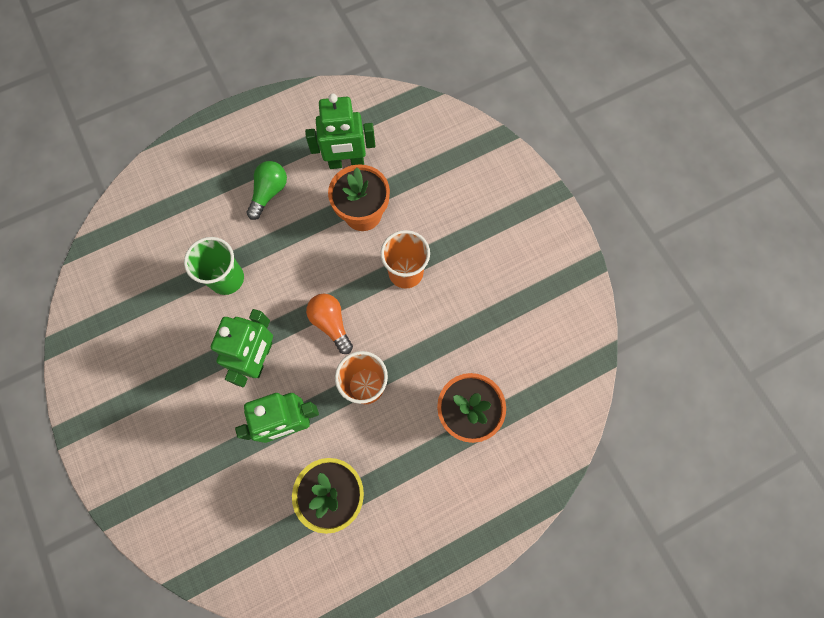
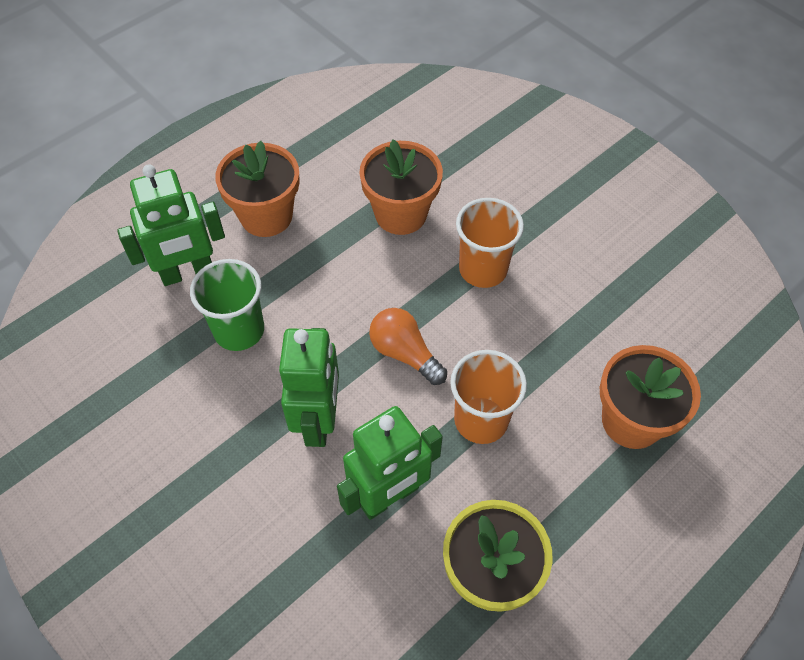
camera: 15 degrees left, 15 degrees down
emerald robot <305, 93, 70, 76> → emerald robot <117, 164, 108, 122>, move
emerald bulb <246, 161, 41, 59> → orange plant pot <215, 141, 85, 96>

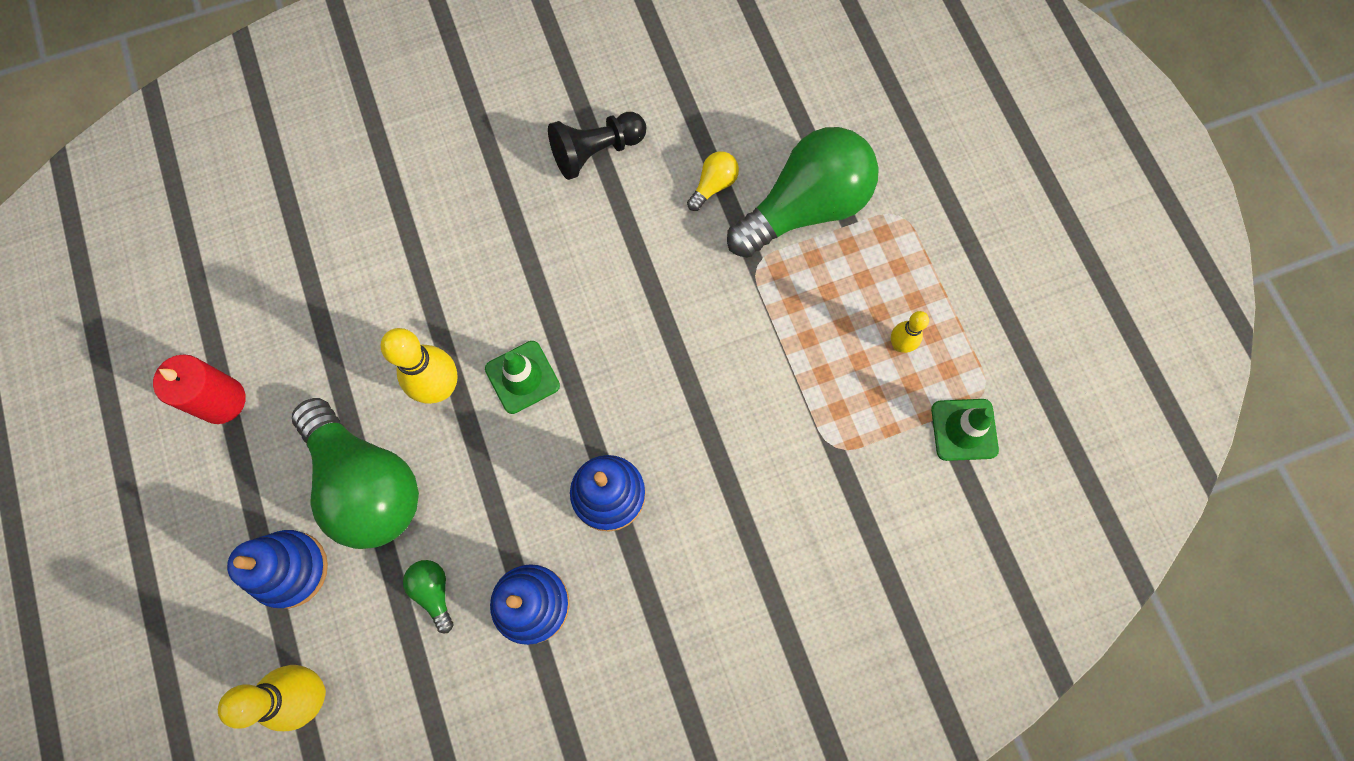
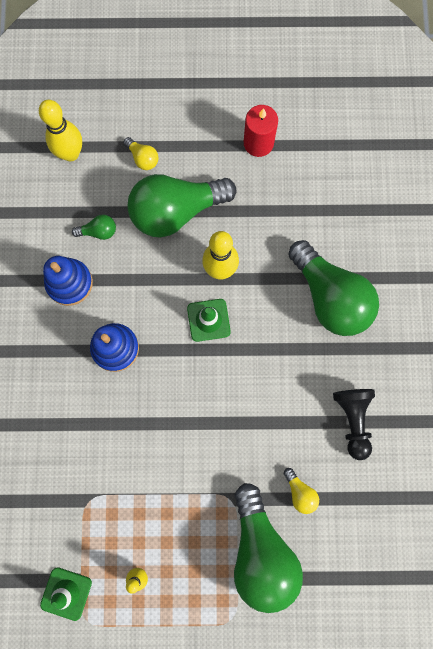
camera: 110 degrees right, 5 degrees up
blue ring stacker <227, 530, 101, 78> → golden bulb <123, 137, 35, 33>
- → emerald bulb <288, 240, 91, 96>

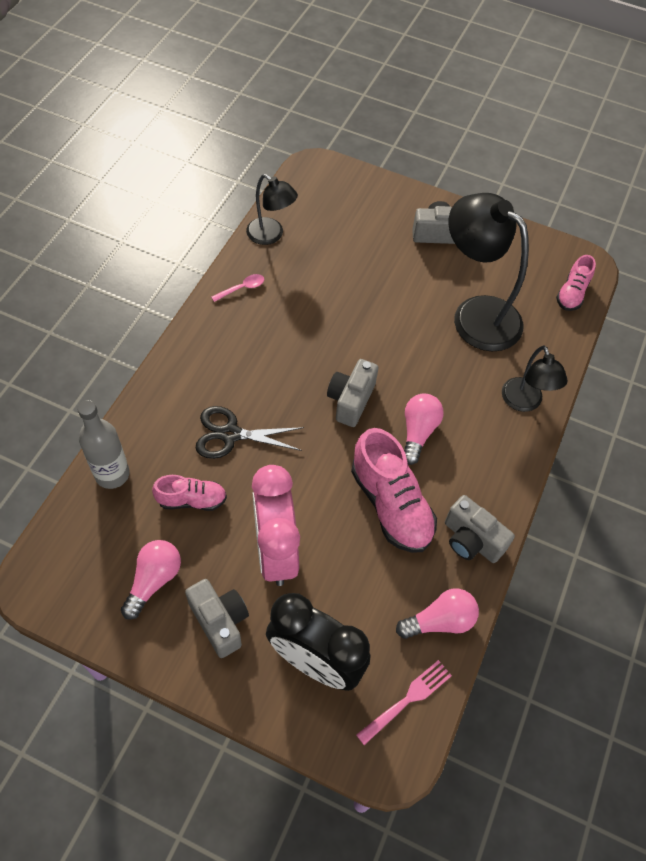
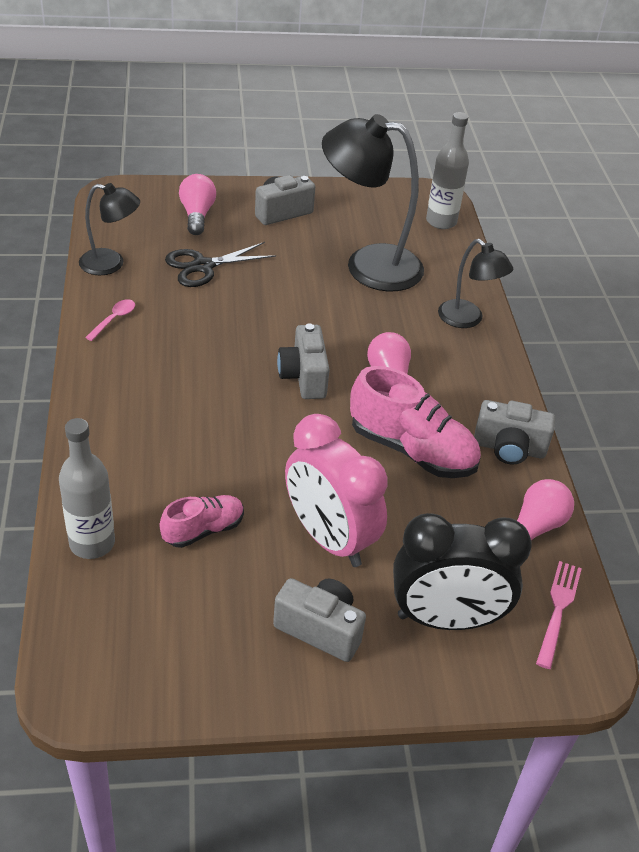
camera: 30 degrees left, 15 degrees down
pink sneaker <556, 255, 40, 56> → grey flask <426, 112, 43, 117>
black scissors <196, 406, 108, 53> → black scissors <165, 242, 111, 45>, move
pink bulb <121, 540, 60, 80> → pink bulb <179, 174, 37, 61>, move

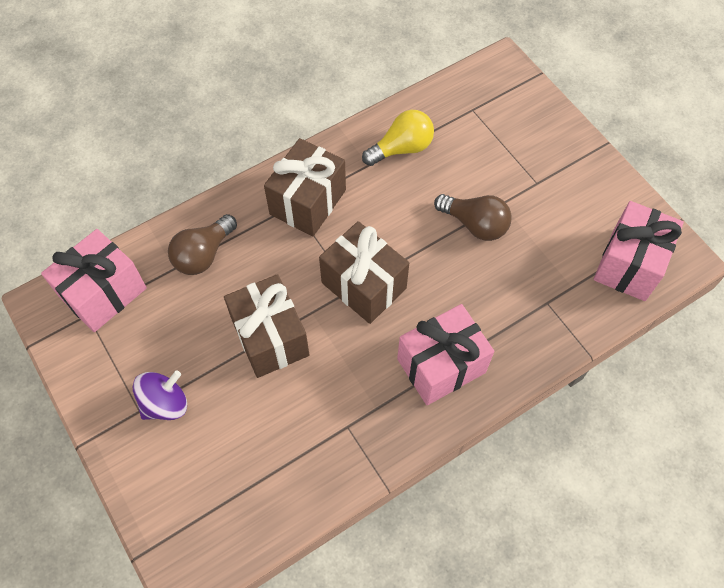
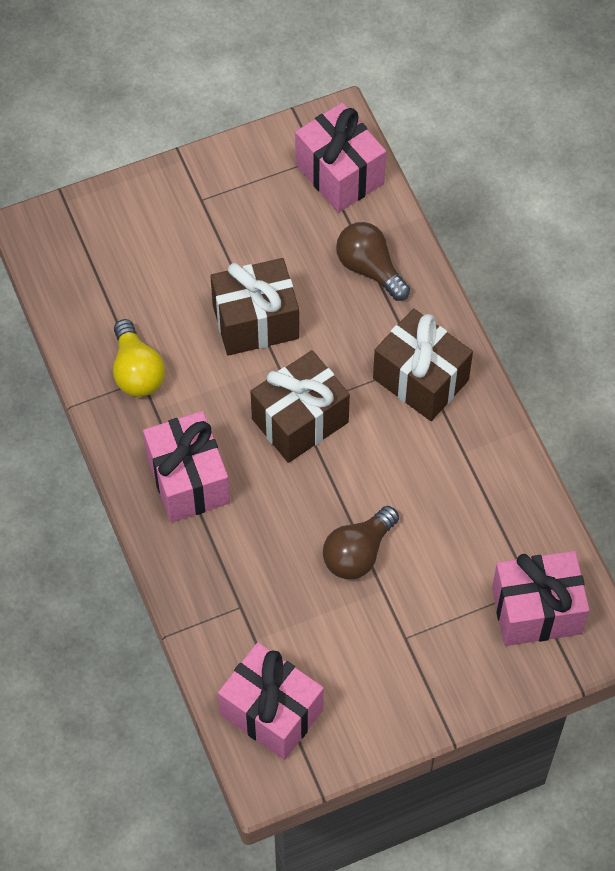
camera: 100 degrees right, 0 degrees up
golden bulb <362, 110, 72, 56> → golden bulb <113, 319, 52, 78>, move
purple spinning top <133, 371, 54, 49> → -
- → pink gift <492, 551, 98, 95>

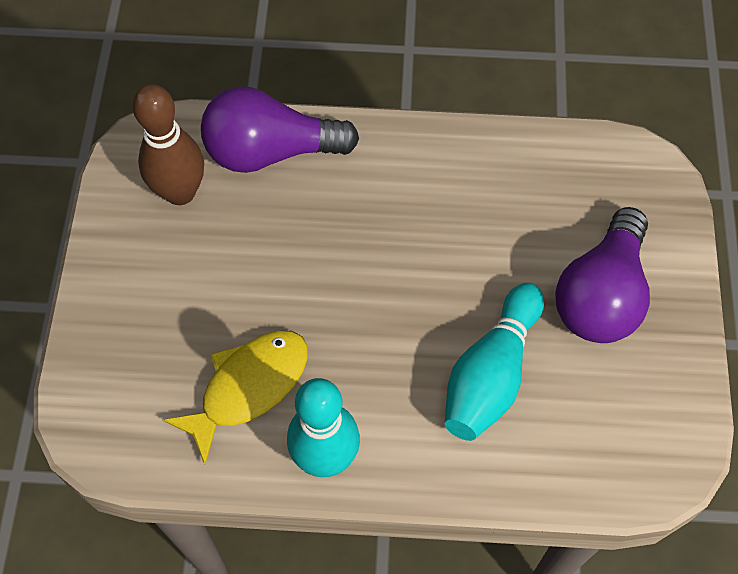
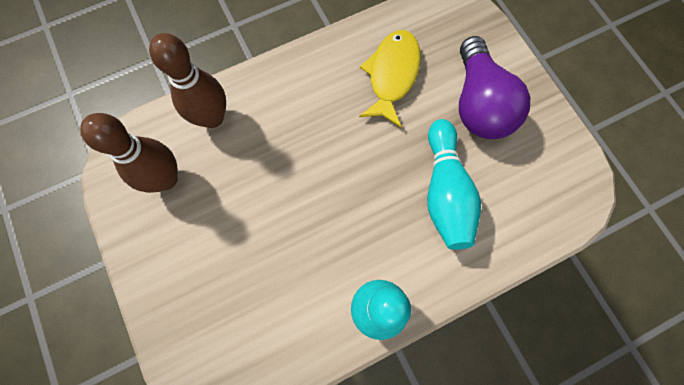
camera: 30 degrees left, 10 degrees up
purple bulb <201, 87, 158, 86> → russet skittle <149, 33, 77, 95>
golden fish figure <163, 330, 145, 135> → golden fish figure <359, 30, 62, 97>, move

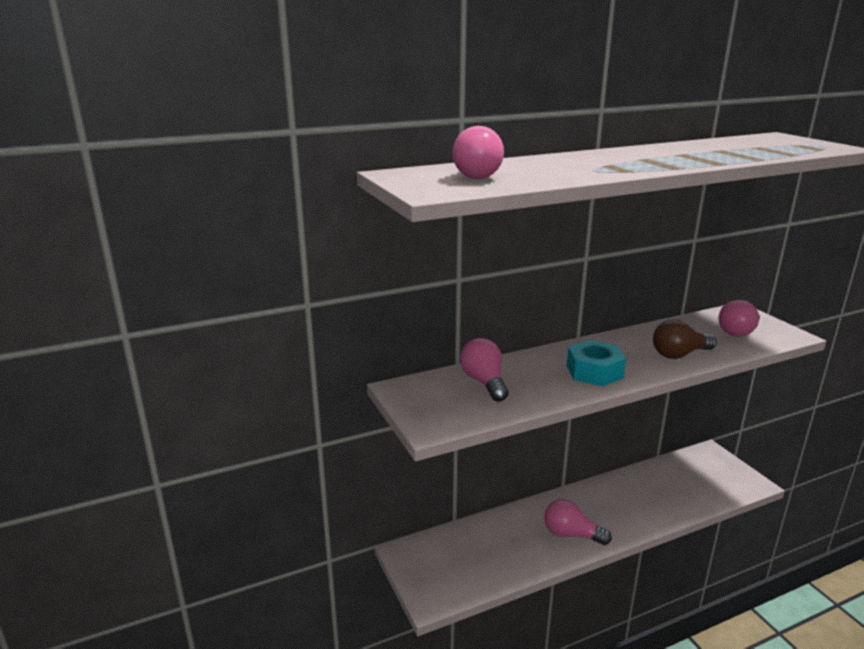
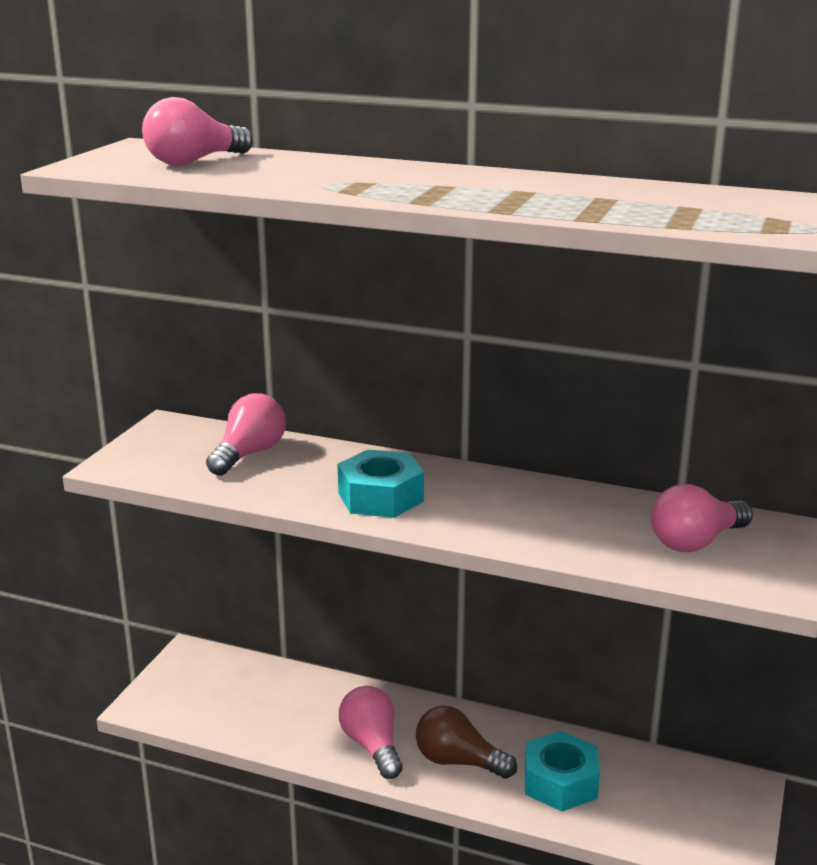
camera: 45 degrees right, 0 degrees up
russet bulb <653, 319, 64, 40> → russet bulb <416, 705, 101, 74>, move
- → teal hexagon nut <525, 731, 75, 80>

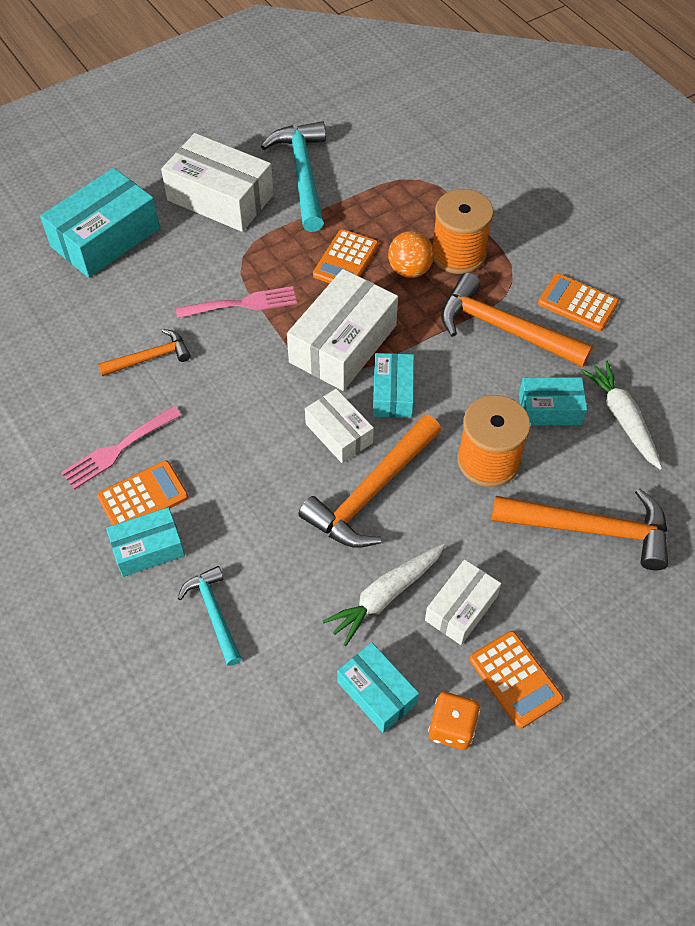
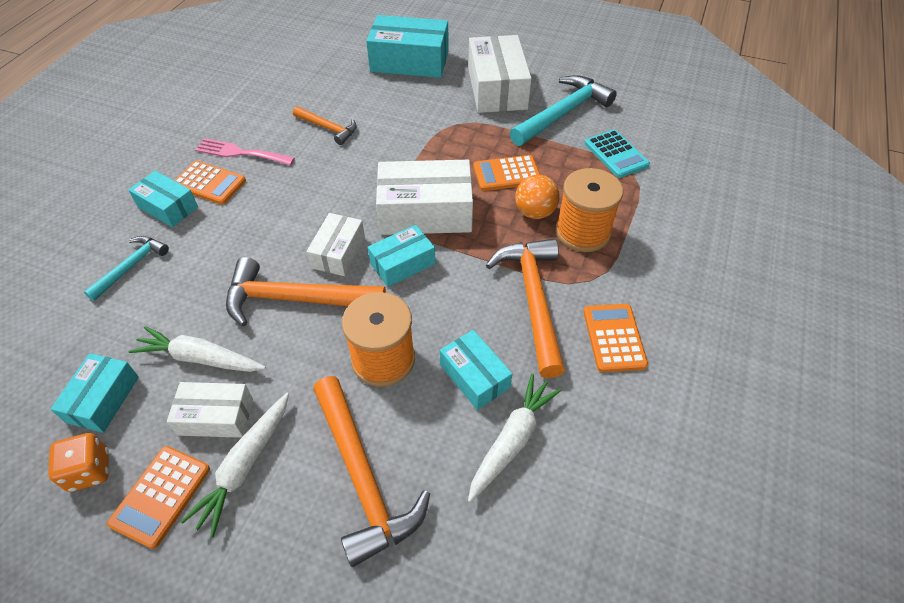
camera: 55 degrees right, 5 degrees down
pink table fork <176, 286, 121, 32> → -
- → teal adding machine <585, 129, 65, 49>
- → white toy carrot <181, 393, 108, 145>

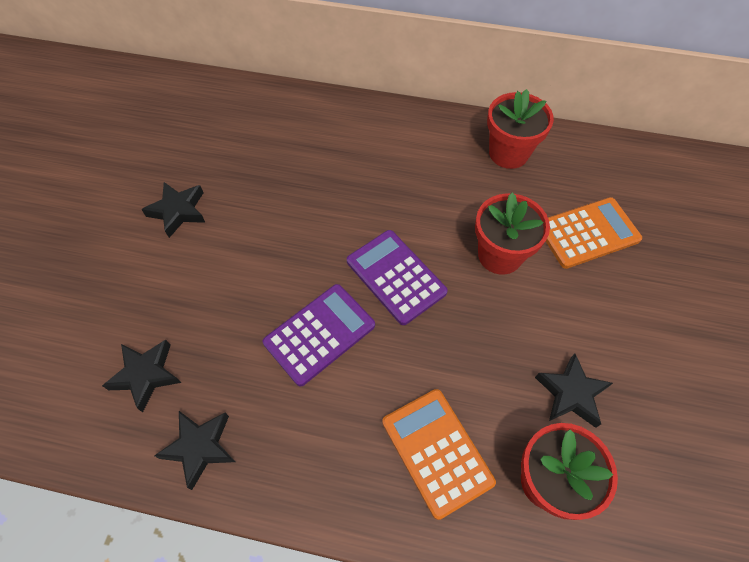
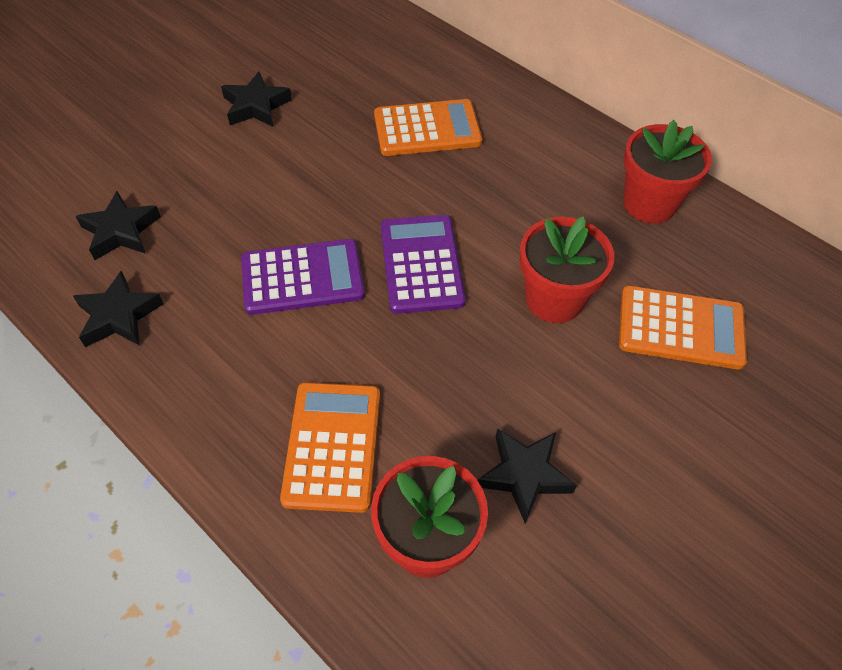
camera: 30 degrees right, 5 degrees down
- → orange adding machine <374, 99, 108, 57>

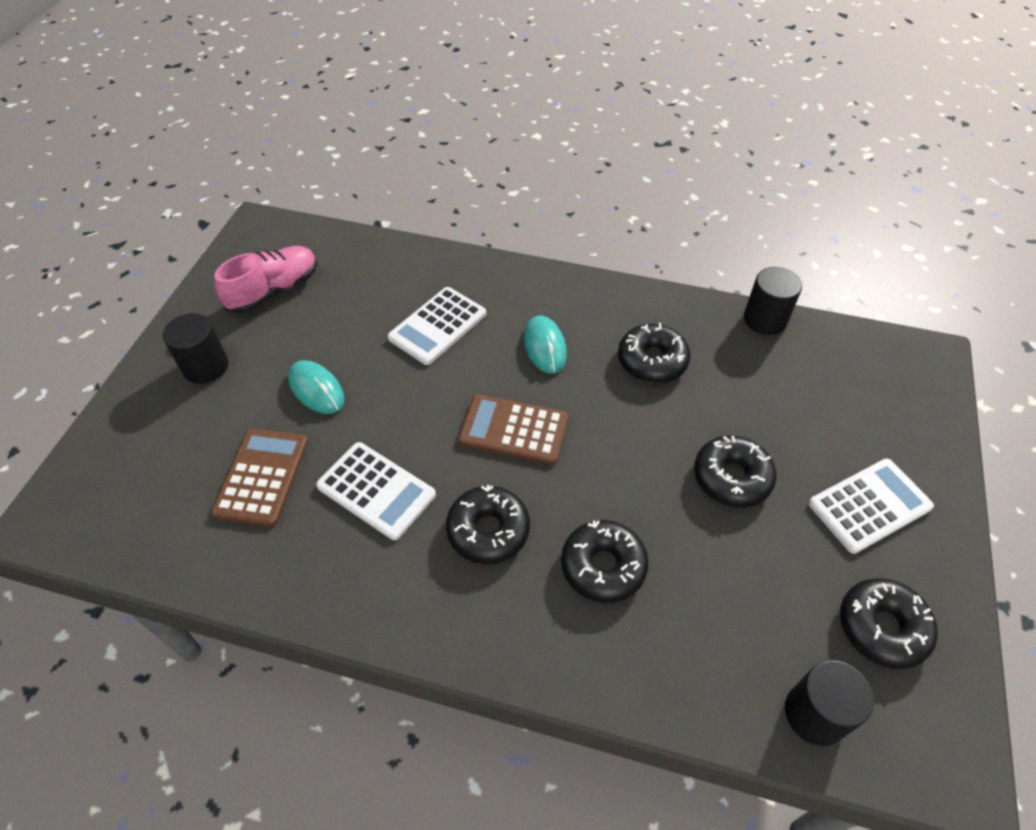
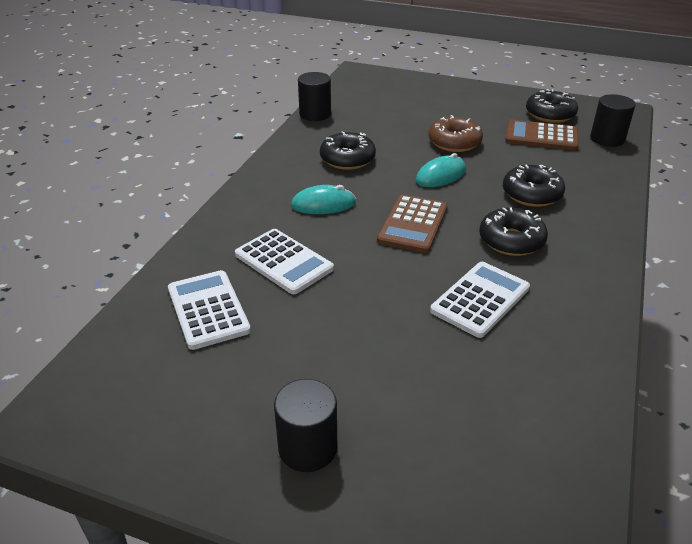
camera: 85 degrees left, 15 degrees down
pink sneaker <214, 246, 103, 68> → -
teal computer mouse <288, 360, 56, 54> → teal computer mouse <416, 153, 50, 34>, move
russet adding machine <211, 428, 97, 99> → russet adding machine <505, 120, 74, 31>, move
black donut <694, 435, 82, 73> → russet donut <428, 115, 55, 37>
white adding machine <809, 459, 125, 95> → white adding machine <168, 270, 83, 80>, move

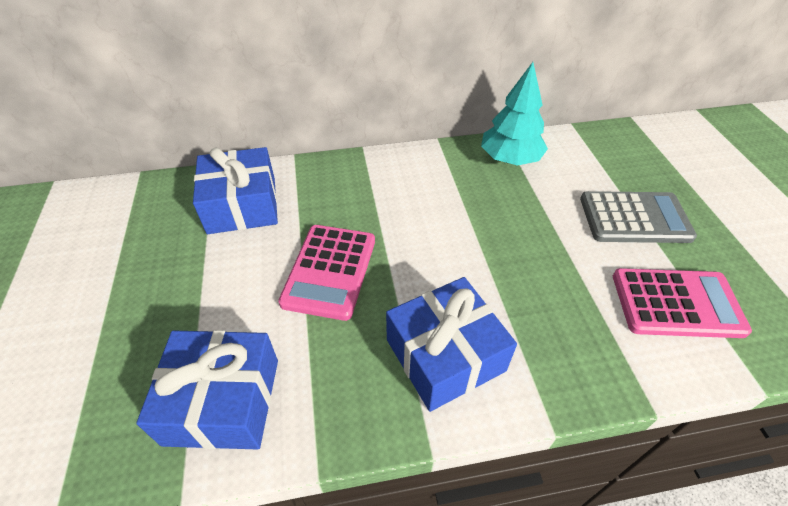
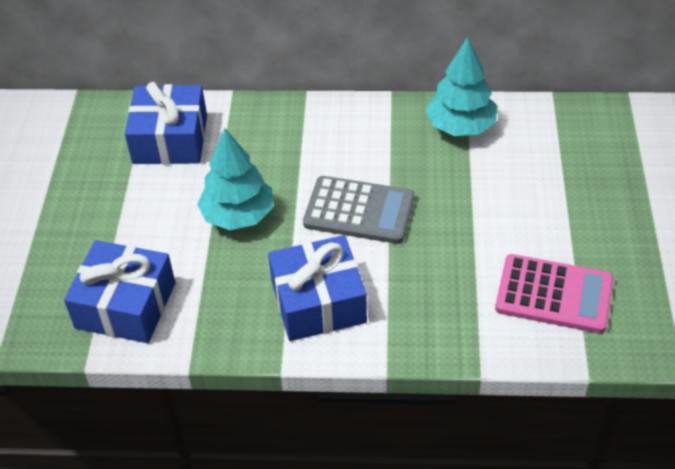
camera: 15 degrees right, 0 degrees up
grey adding machine <580, 191, 117, 52> → grey adding machine <303, 176, 112, 68>, move
pink adding machine <278, 225, 97, 96> → teal tree <197, 128, 76, 102>

